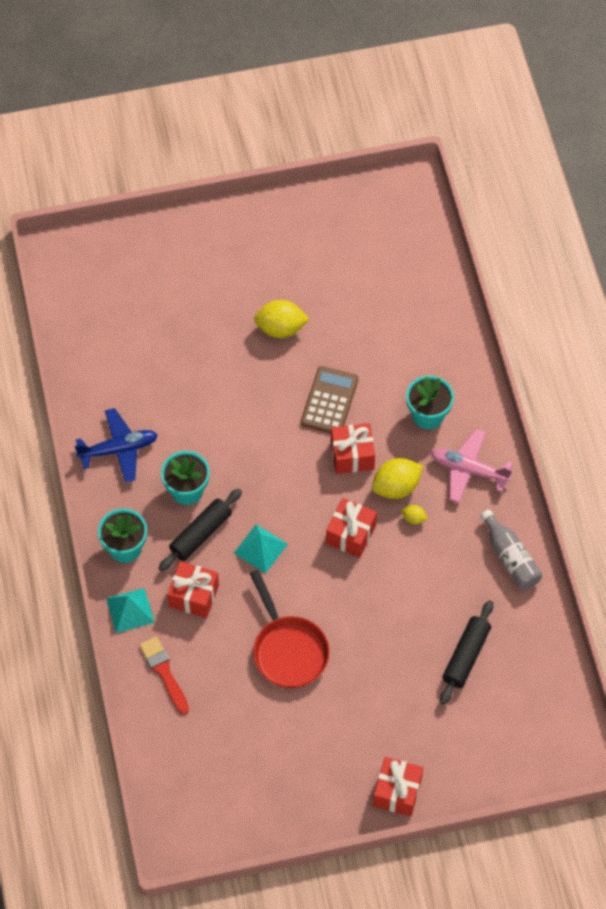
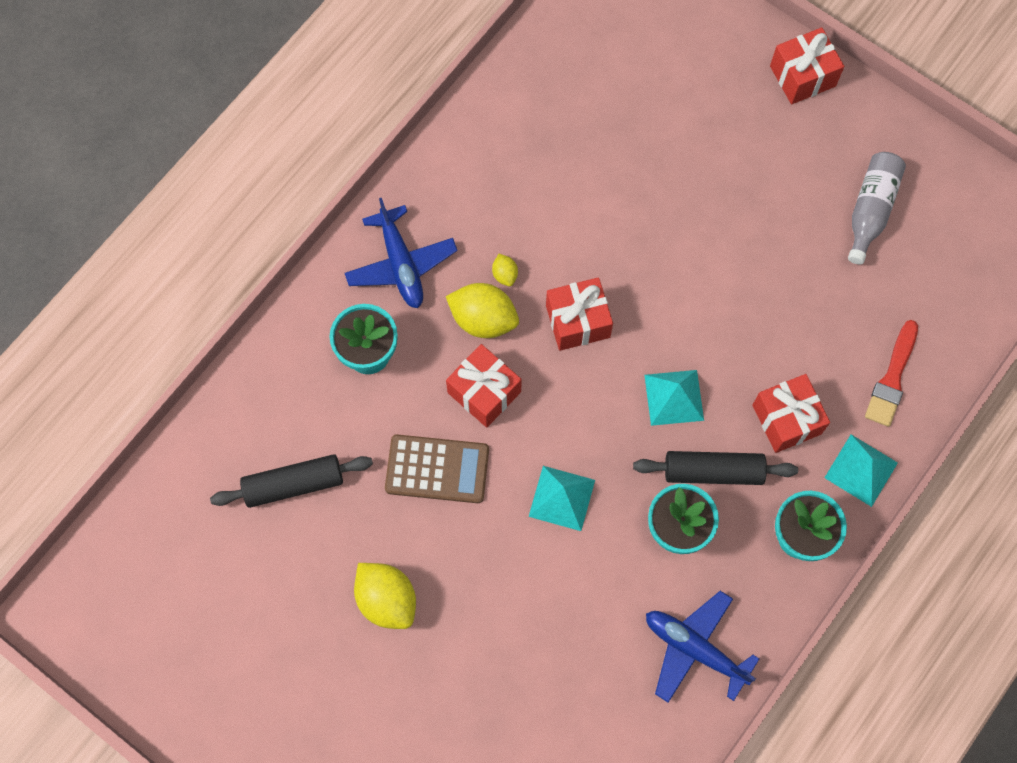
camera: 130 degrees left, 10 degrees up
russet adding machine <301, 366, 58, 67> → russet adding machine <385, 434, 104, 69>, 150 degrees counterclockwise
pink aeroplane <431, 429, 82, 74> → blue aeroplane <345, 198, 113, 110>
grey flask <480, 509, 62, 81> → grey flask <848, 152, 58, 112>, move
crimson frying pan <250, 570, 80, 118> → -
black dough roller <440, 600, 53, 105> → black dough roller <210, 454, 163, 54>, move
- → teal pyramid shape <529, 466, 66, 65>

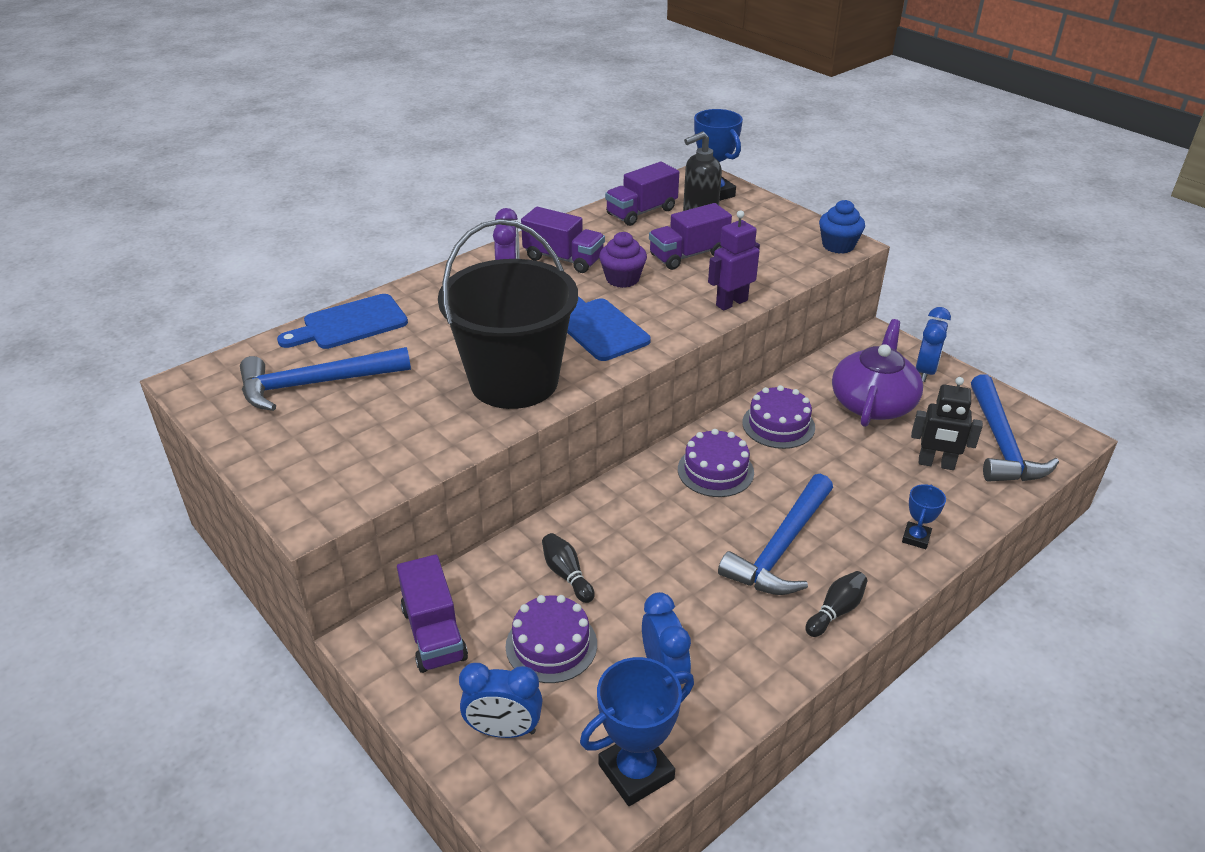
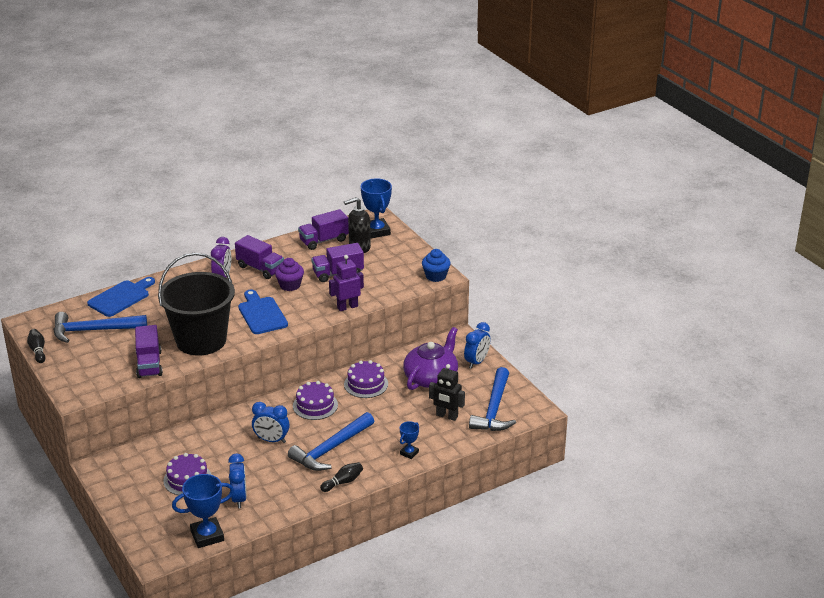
camera: 10 degrees right, 5 degrees down
blue chopping board <277, 294, 131, 55> → blue chopping board <87, 277, 68, 40>, 150 degrees clockwise
black skittle <542, 533, 53, 70> → black skittle <27, 329, 18, 34>, move
purple lorry <397, 554, 71, 119> → purple lorry <135, 325, 28, 53>, move
blue clock <459, 663, 84, 75> → blue clock <252, 402, 38, 41>, move

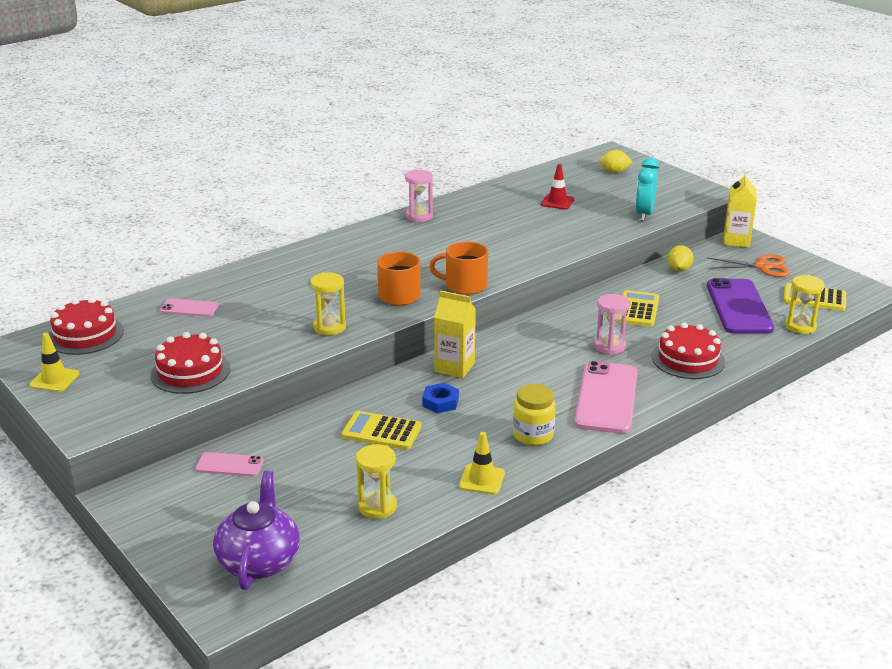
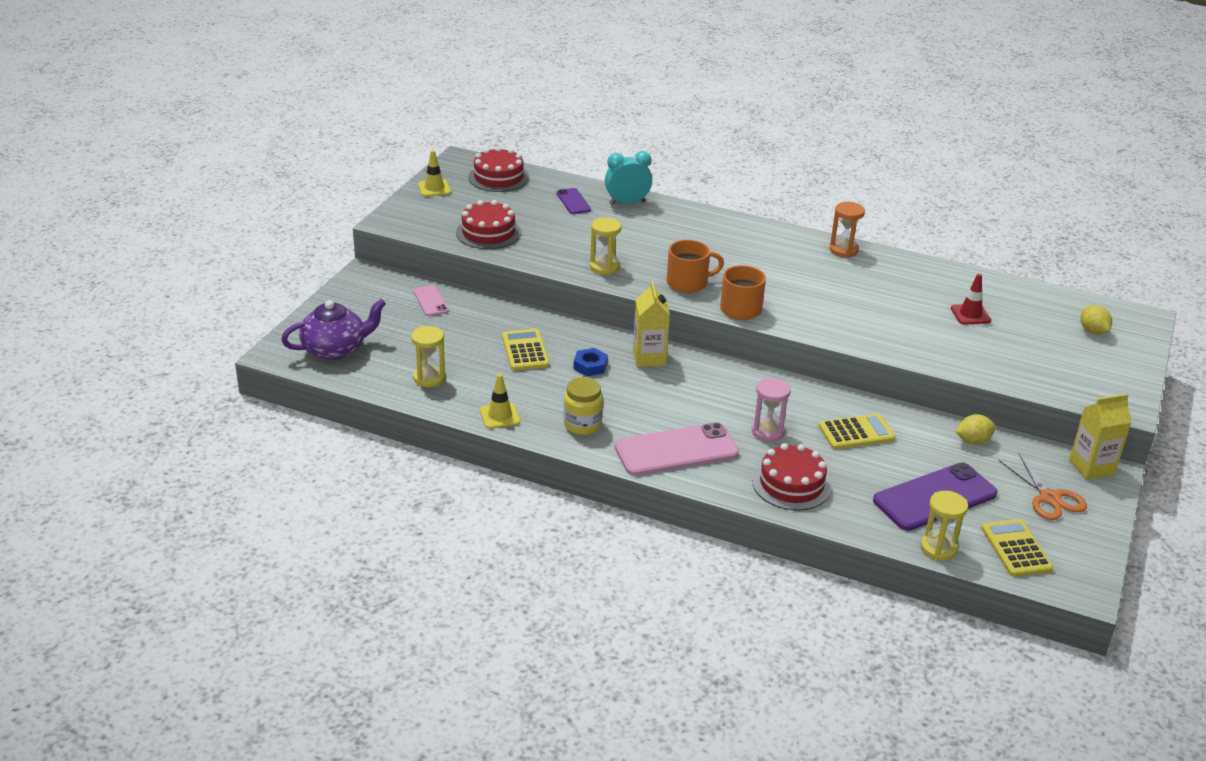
camera: 60 degrees right, 5 degrees up
teal clock <635, 158, 24, 63> → teal clock <605, 151, 47, 54>, move
pink sandglass <405, 169, 28, 53> → orange sandglass <830, 202, 35, 56>
pink phone <160, 299, 59, 18> → purple phone <556, 188, 35, 26>

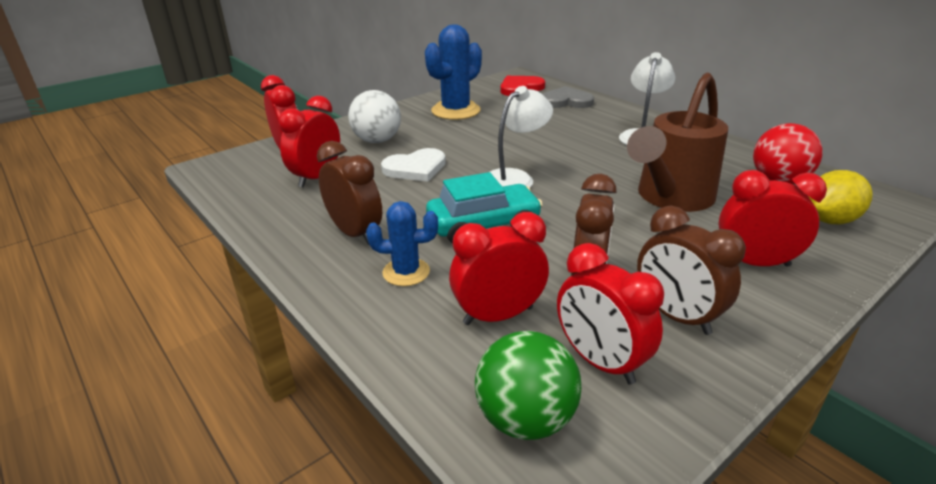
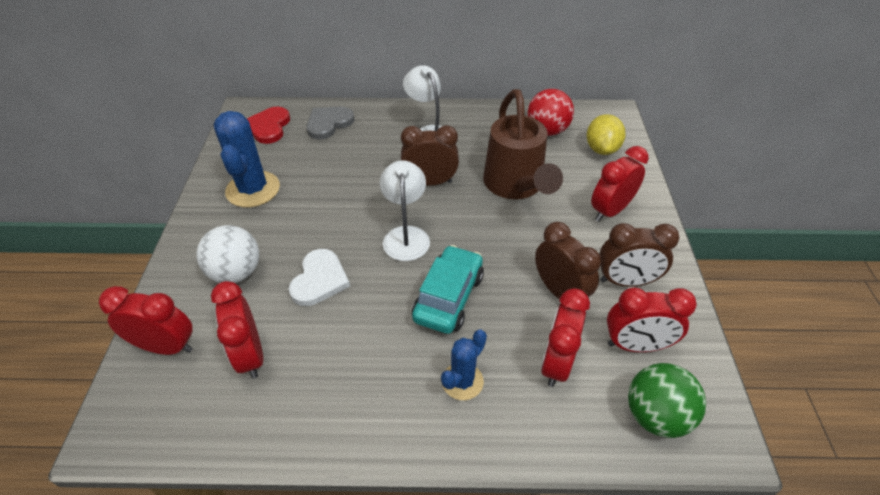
camera: 50 degrees left, 15 degrees up
russet clock <317, 141, 65, 104> → russet clock <401, 125, 58, 61>, move

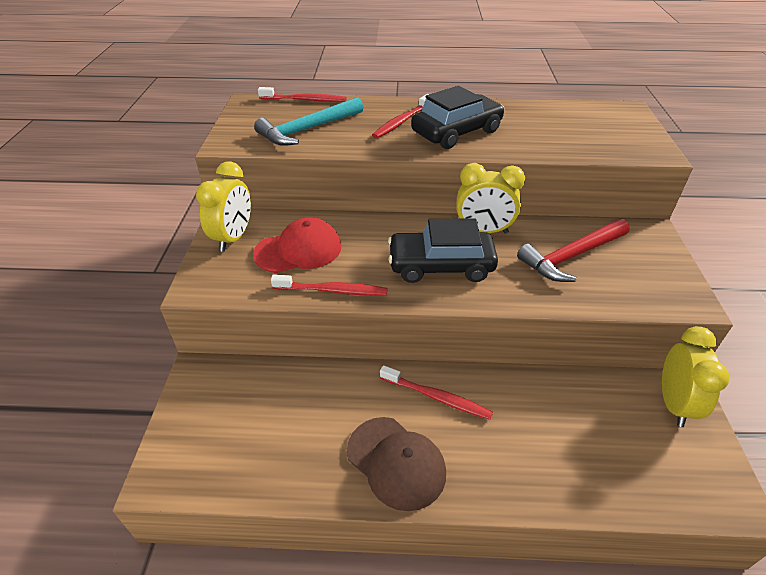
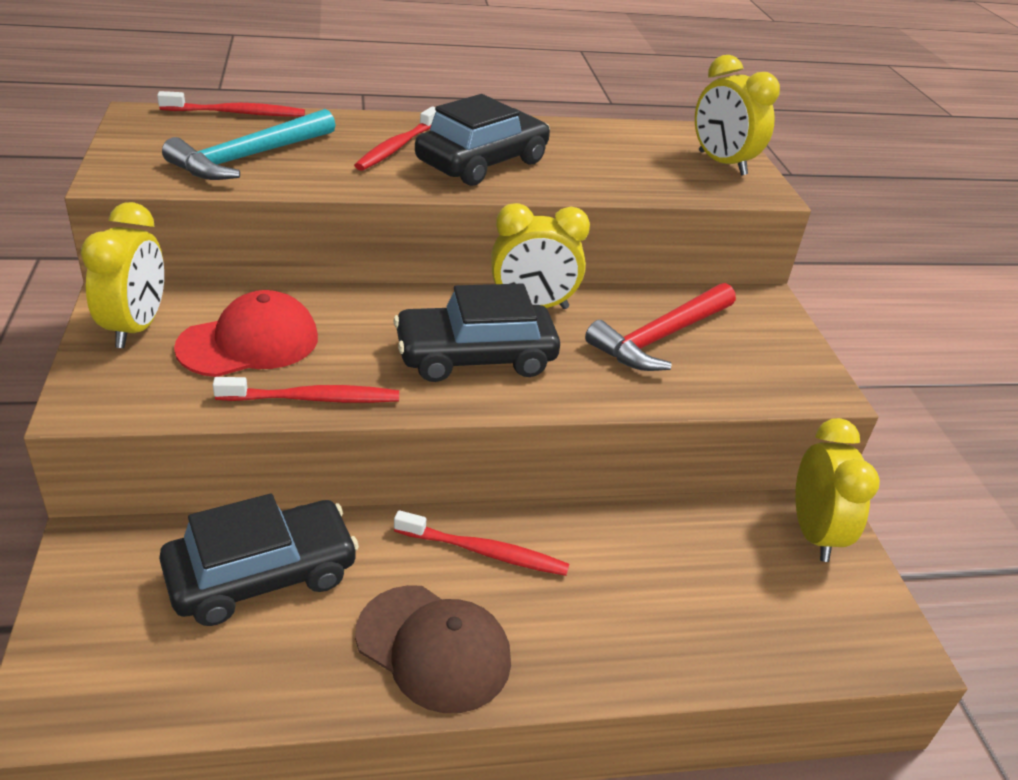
camera: 15 degrees left, 5 degrees down
- → golden clock <695, 55, 85, 121>
- → black toy car <159, 494, 200, 132>

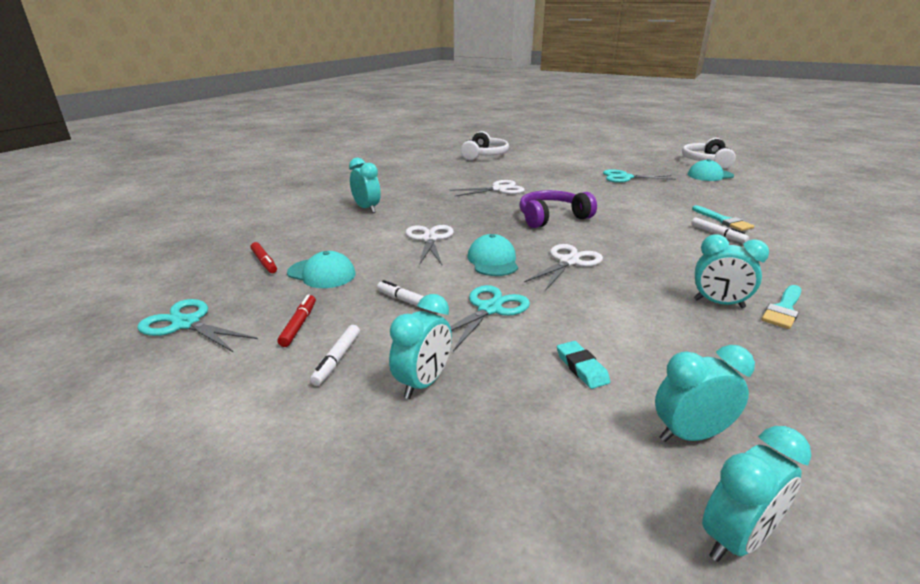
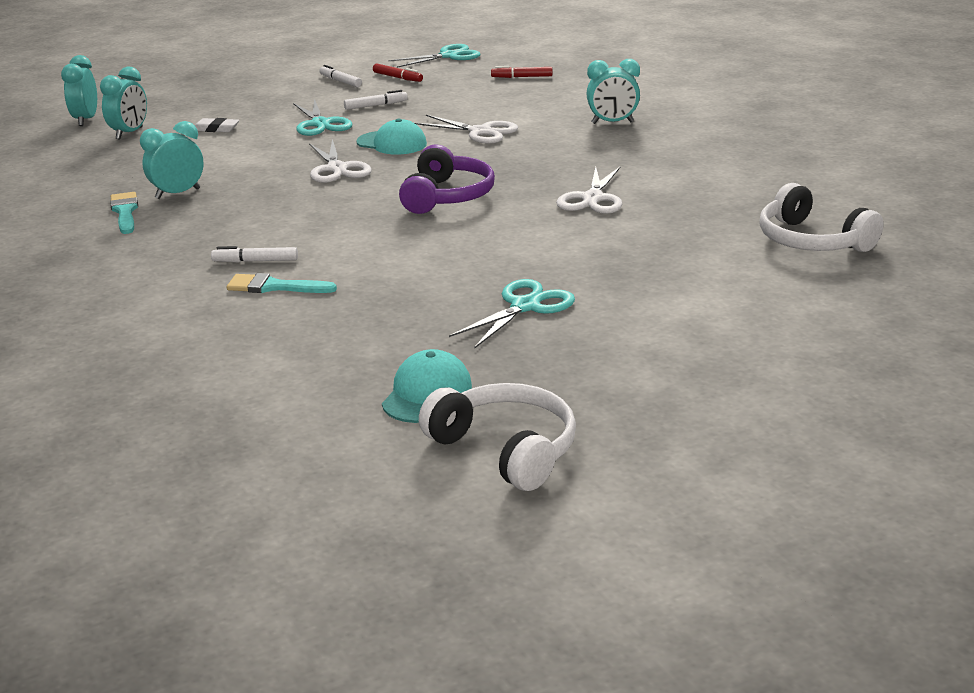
camera: 125 degrees right, 0 degrees up
teal baseball cap <287, 251, 69, 37> → -
teal clock <389, 294, 63, 105> → -
teal gum eraser <557, 341, 53, 48> → white gum eraser <195, 118, 44, 14>

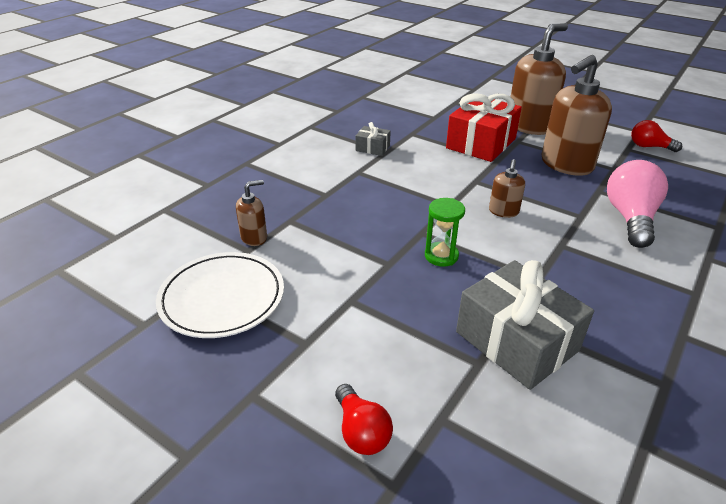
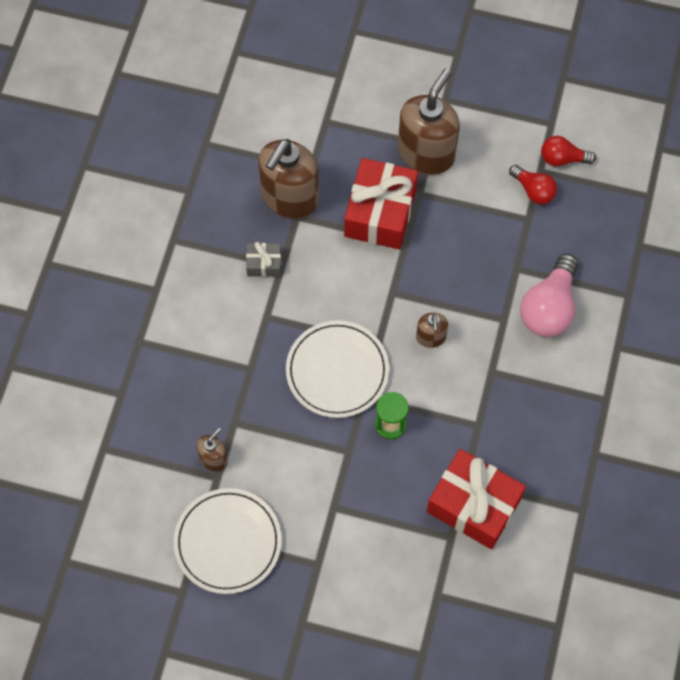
camera: 20 degrees left, 30 degrees up
russet soap pump <542, 55, 70, 121> → russet soap pump <258, 139, 61, 80>, move
pink bulb <607, 160, 61, 88> → pink bulb <520, 254, 58, 83>, 150 degrees counterclockwise
grey gift <456, 260, 138, 130> → crimson gift <427, 449, 99, 100>
crimson bulb <335, 384, 58, 71> → crimson bulb <509, 165, 48, 39>, move
- → white dinner plate <286, 320, 103, 98>

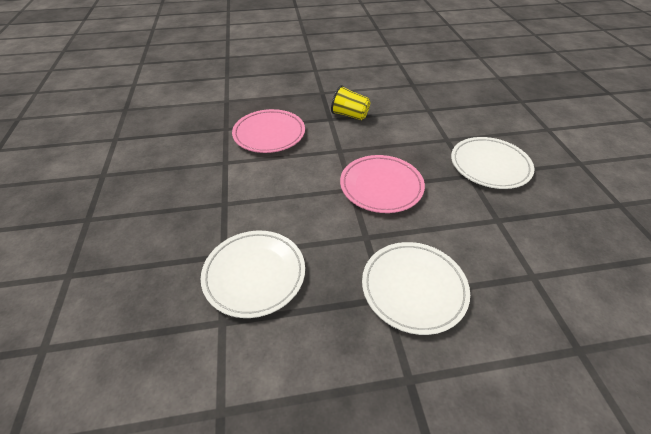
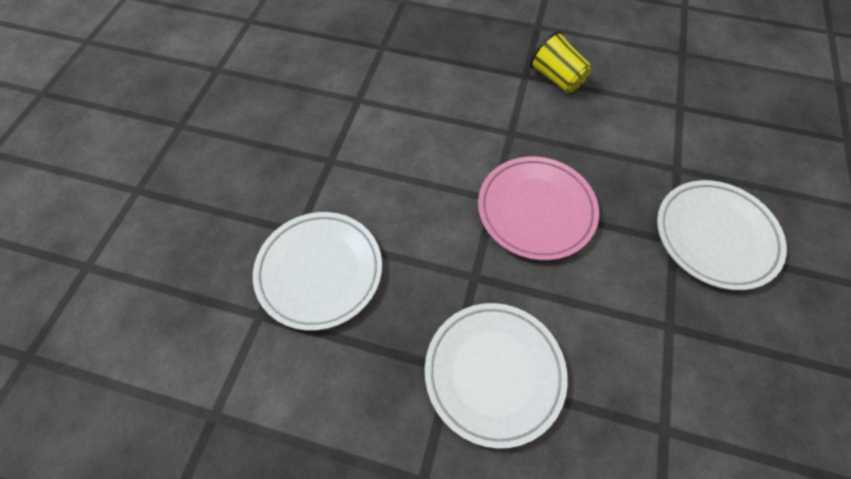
camera: 25 degrees right, 15 degrees up
pink dinner plate <232, 109, 73, 44> → -

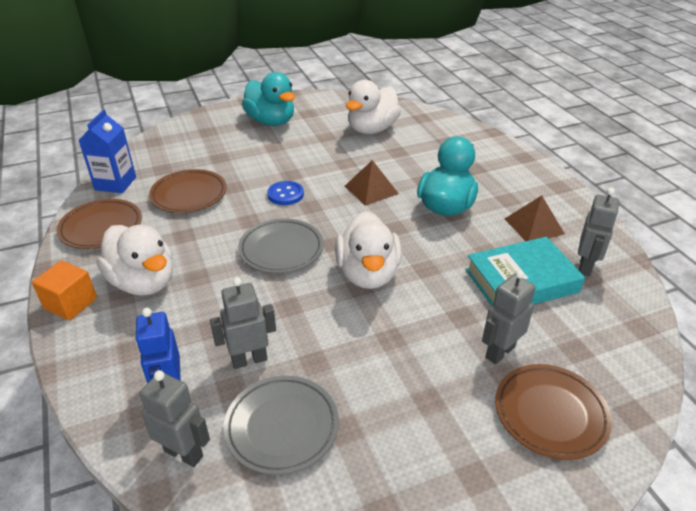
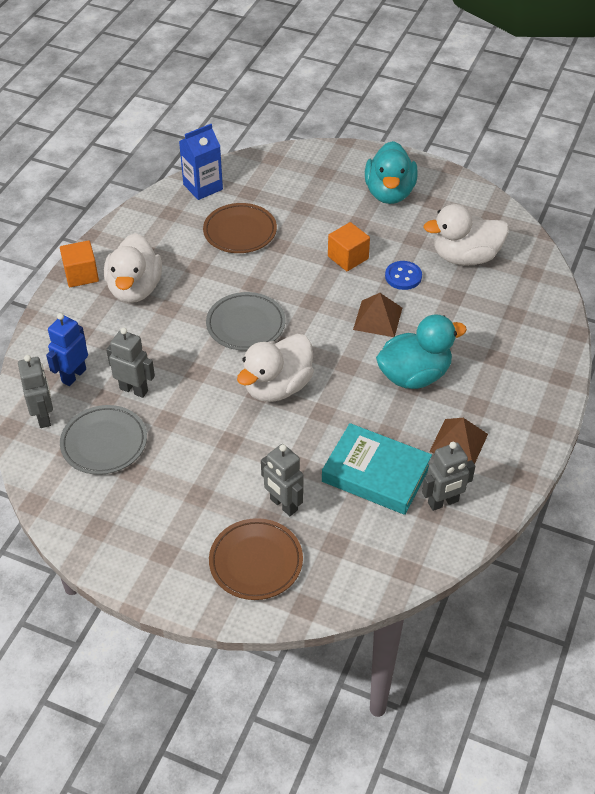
camera: 45 degrees right, 10 degrees up
blue sewing button <267, 181, 37, 24> → blue sewing button <385, 261, 37, 29>, move
russet dinner plate <56, 199, 86, 50> → -
grey robot <482, 270, 54, 94> → grey robot <261, 444, 43, 72>, 135 degrees counterclockwise
- → orange block <328, 222, 42, 49>

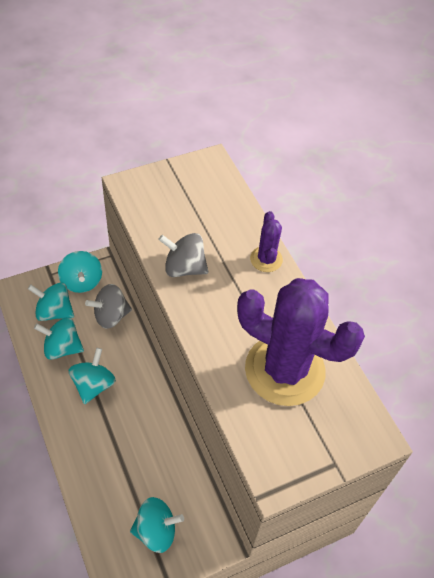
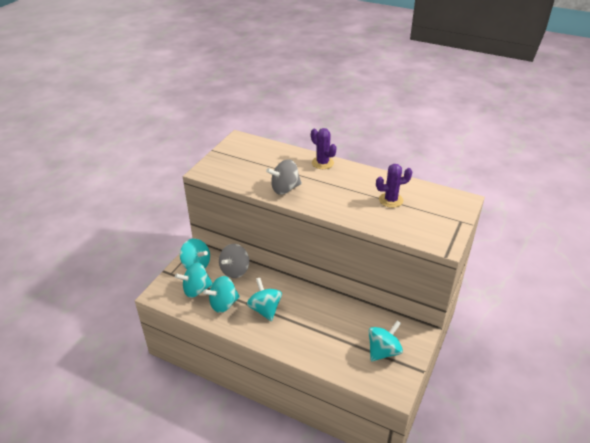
camera: 35 degrees left, 15 degrees down
purple saguaro cactus <237, 278, 128, 128> → purple saguaro cactus <376, 164, 36, 44>, x0.45

